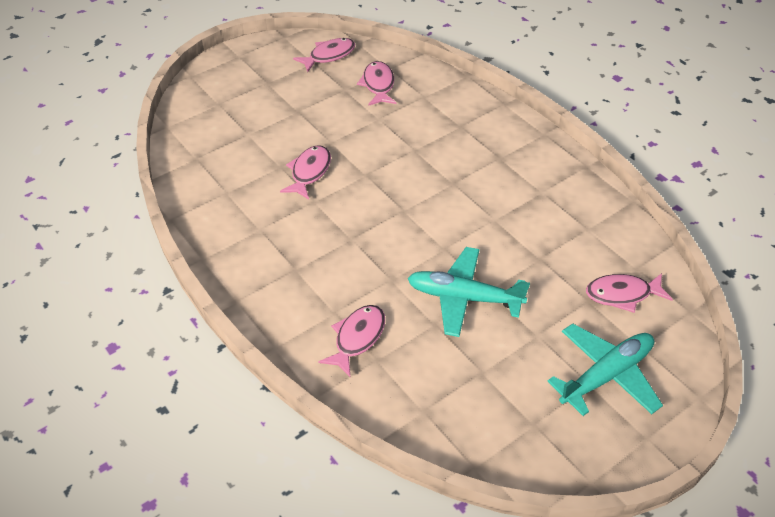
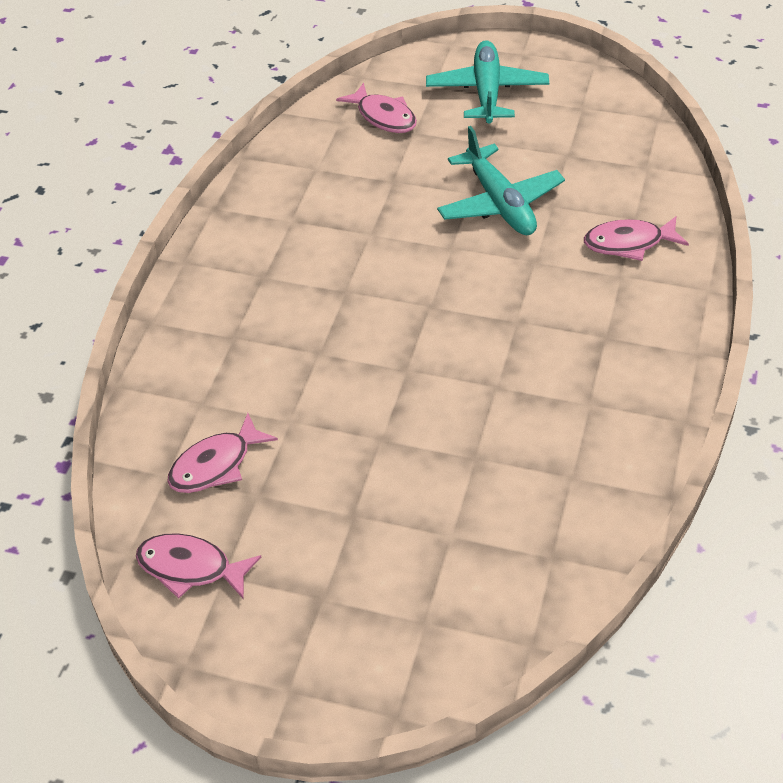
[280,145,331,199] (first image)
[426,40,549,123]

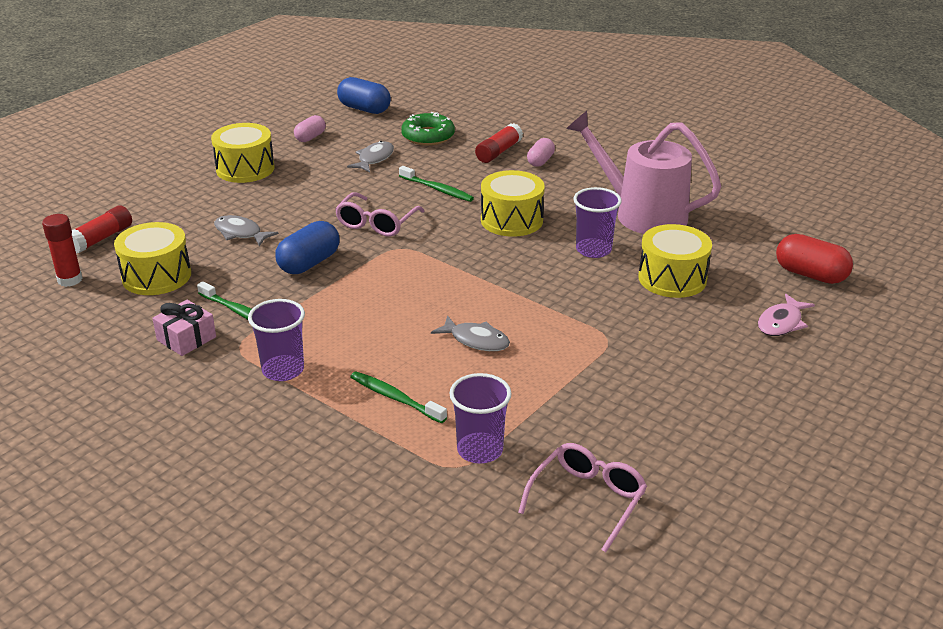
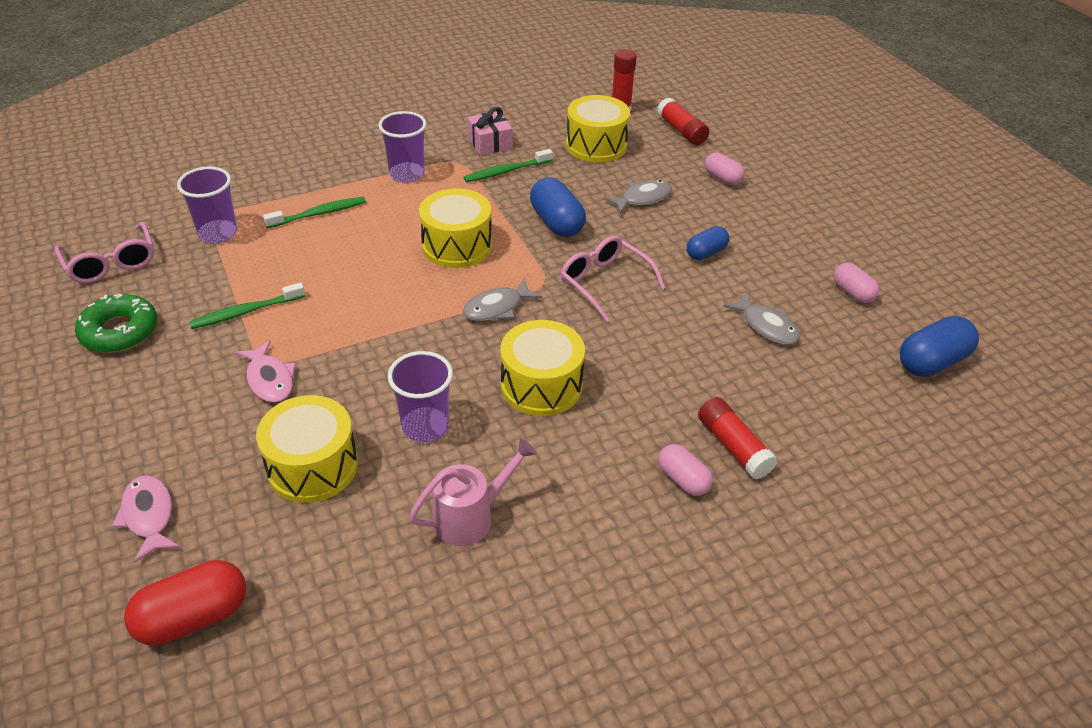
[235,340,296,403]
[687,226,729,260]
[705,152,745,185]
[419,188,492,268]
[189,282,305,329]
[75,294,157,353]
[463,279,542,321]
[409,438,537,546]

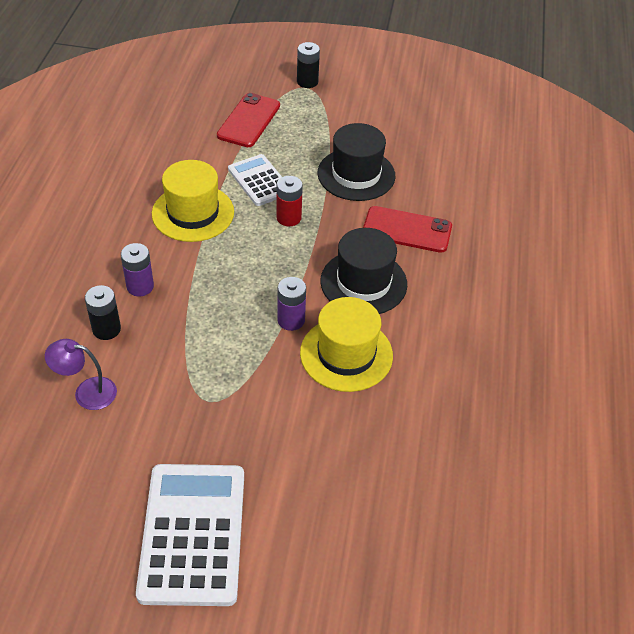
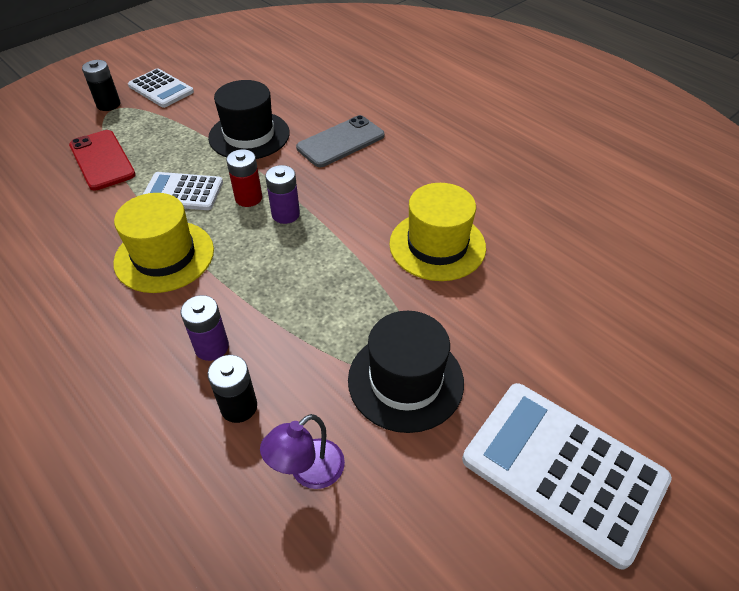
[128,68,194,108]
[265,165,300,224]
[348,311,464,433]
[296,115,385,167]

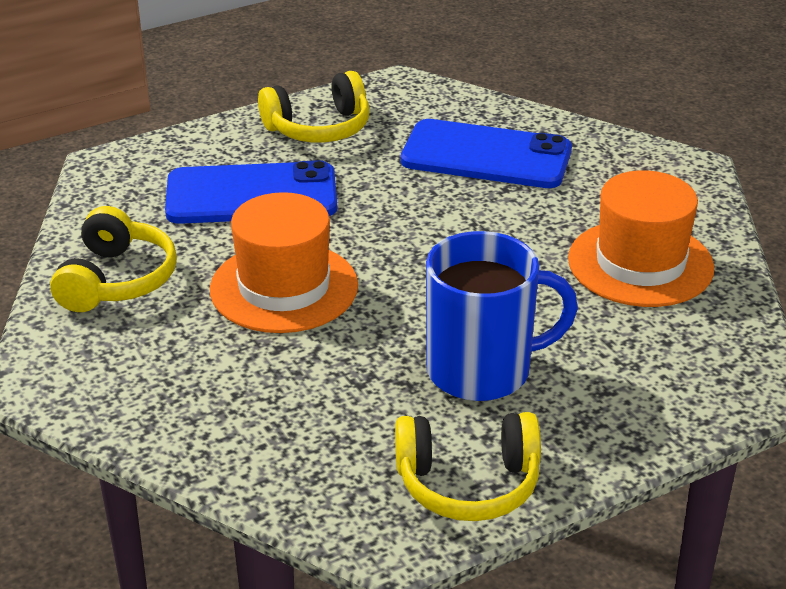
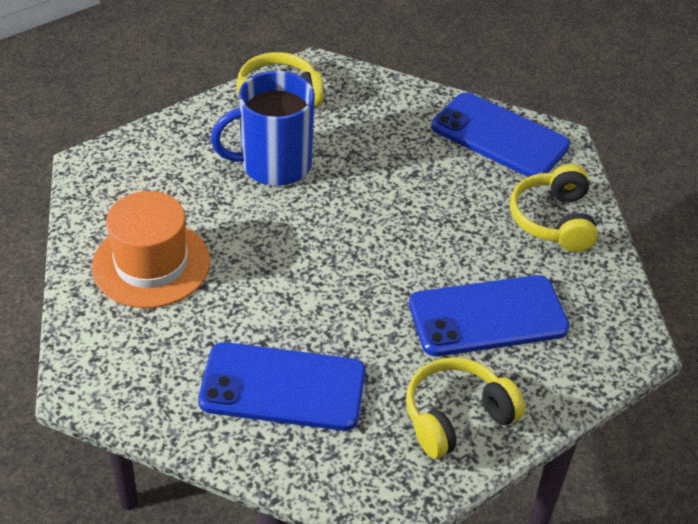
[210,192,358,333] (first image)
[432,93,570,177]

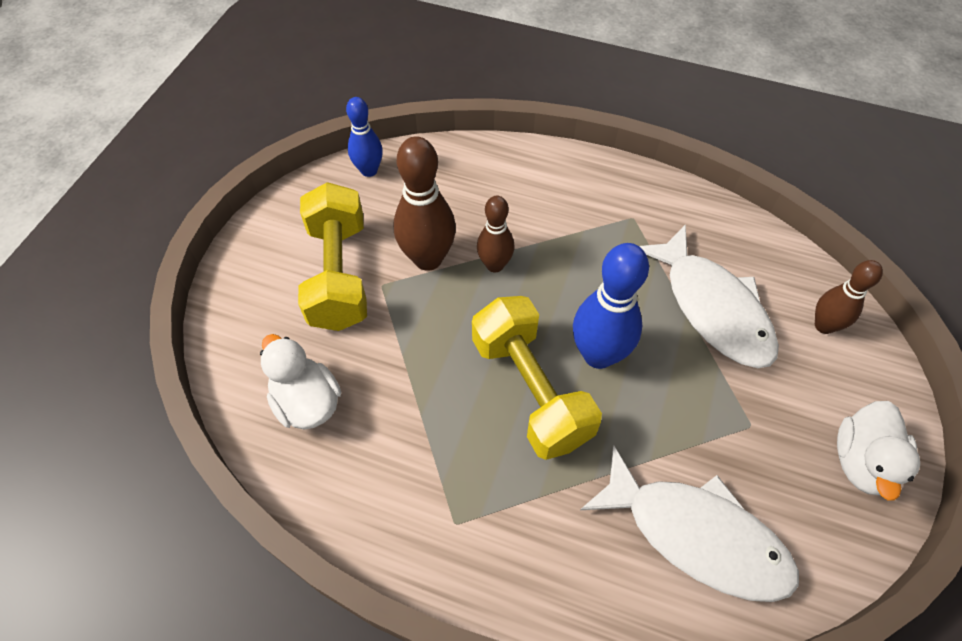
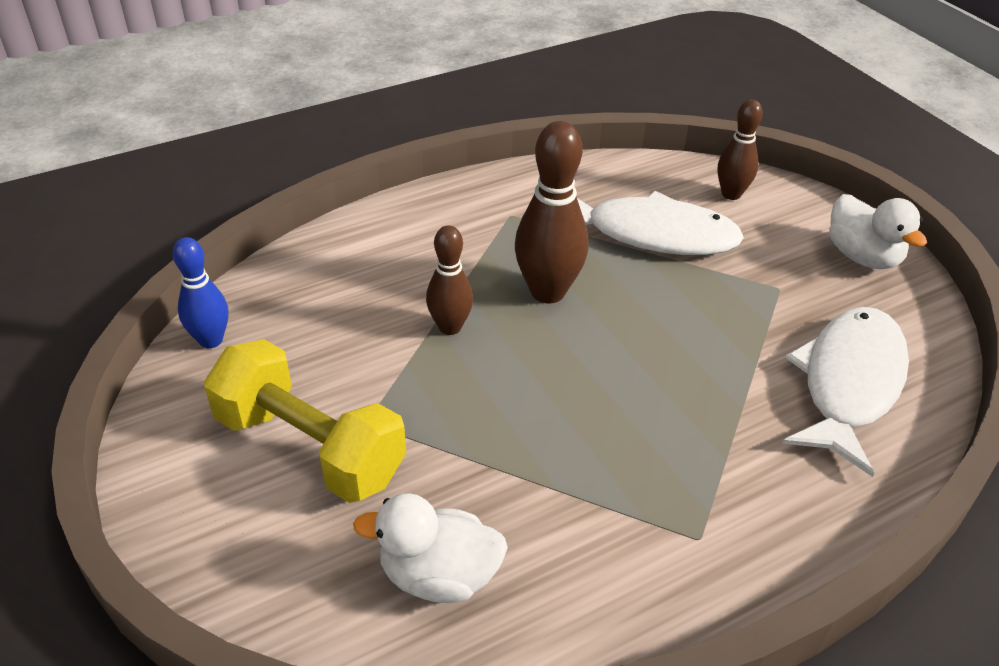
[472,296,602,460] (first image)
[573,243,649,369] (first image)
[515,121,588,303]
[782,307,909,477]

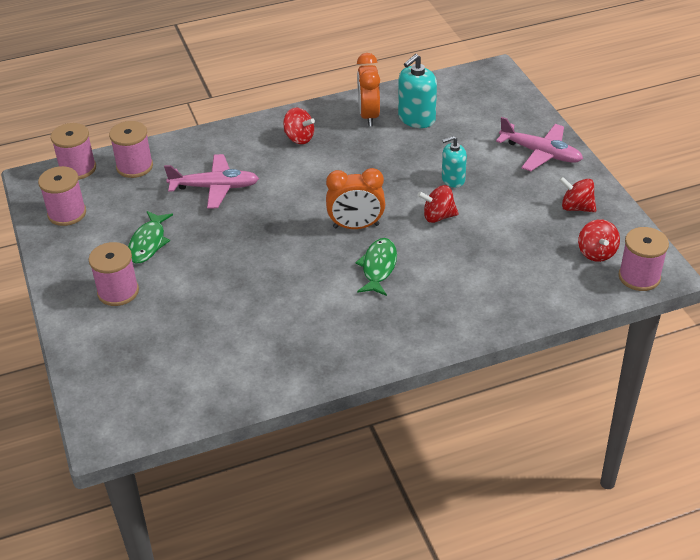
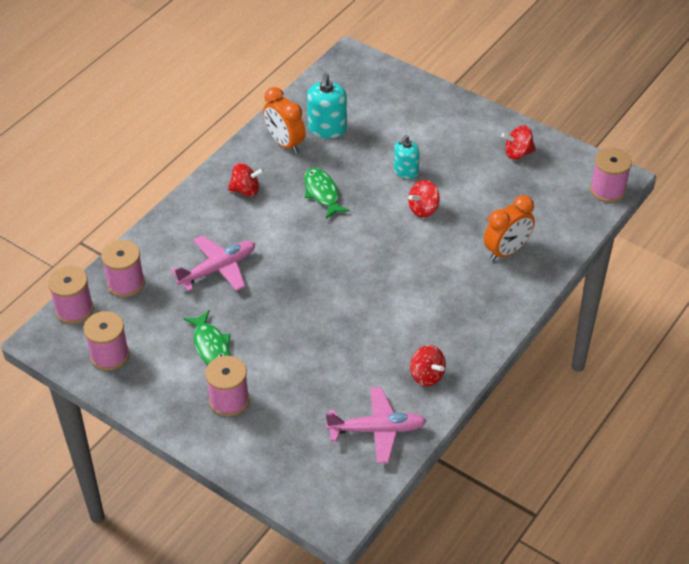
[484,195,535,261]
[304,168,350,219]
[326,387,427,464]
[410,345,446,386]

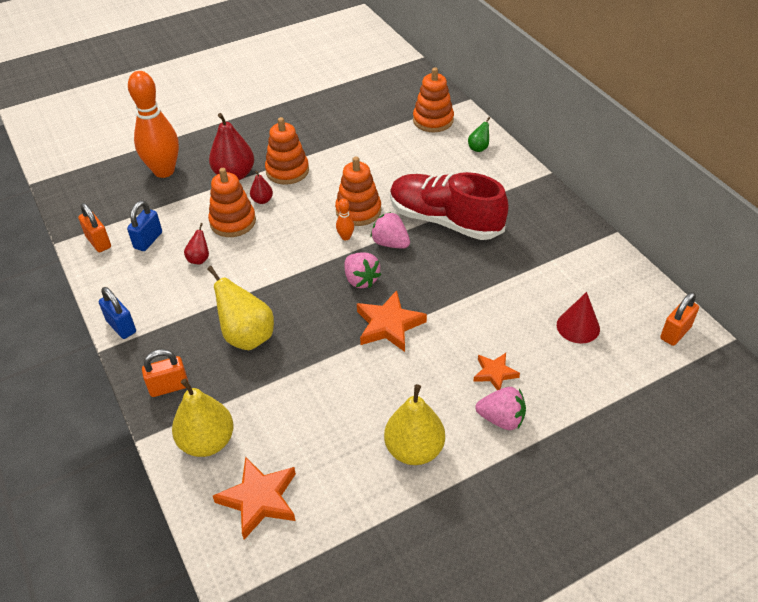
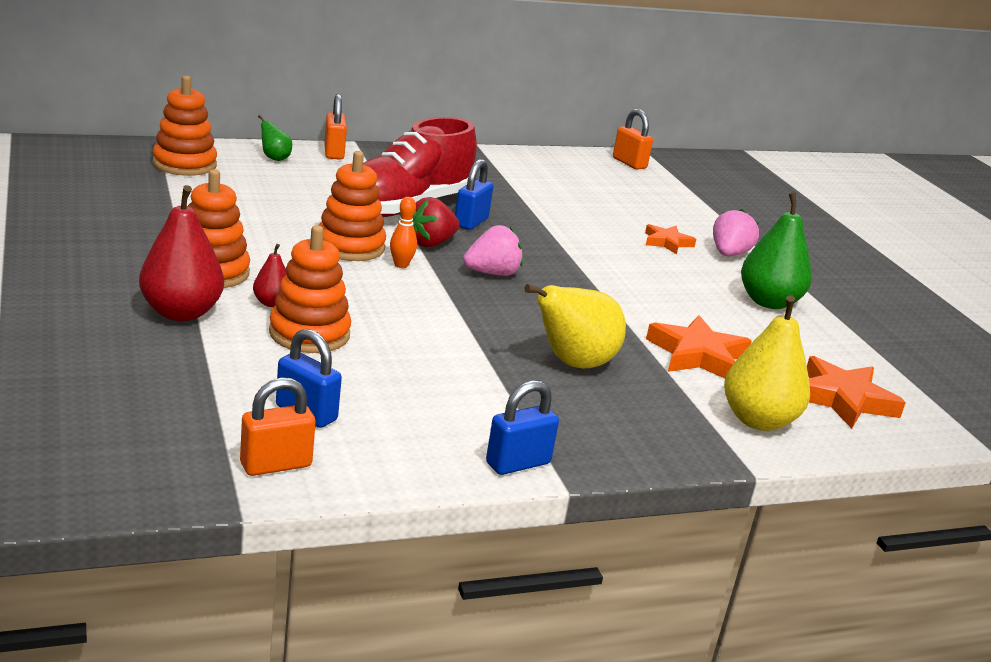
[128,71,179,178] (first image)
[184,223,209,264] (first image)
[557,292,600,344] (first image)
[455,159,493,230]
[324,94,347,160]
[646,315,752,379]
[413,197,460,247]
[741,192,812,309]

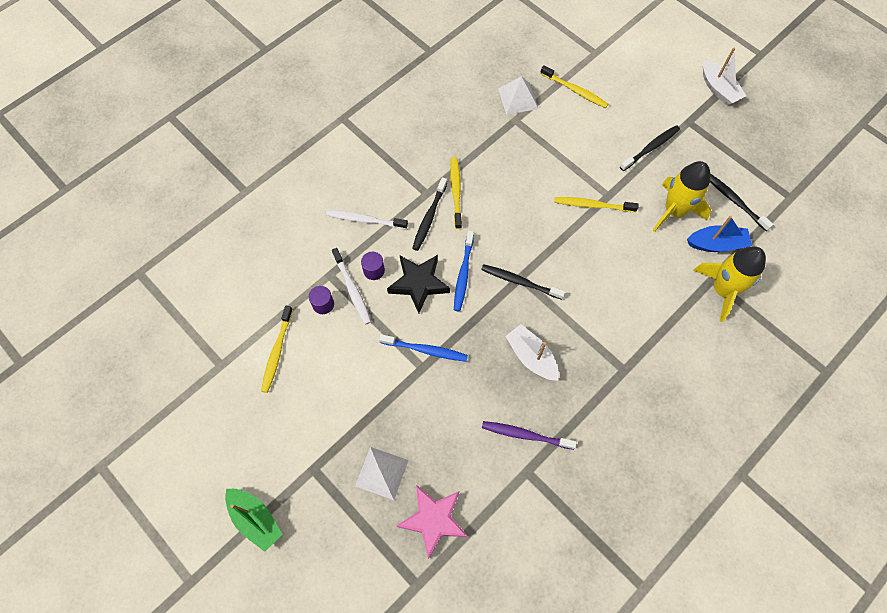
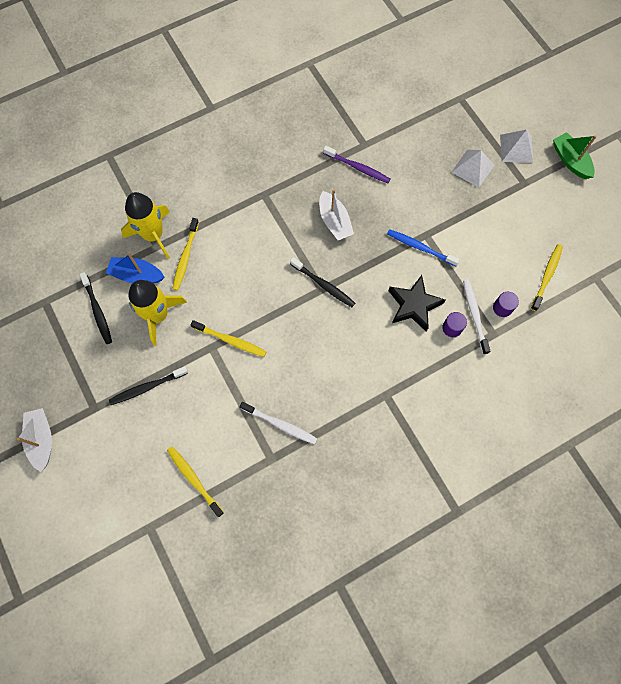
[397,485,468,559] (first image)
[412,177,447,251] (first image)
[454,231,474,311] (first image)
[240,402,317,444]
[172,218,199,290]
[500,130,533,163]

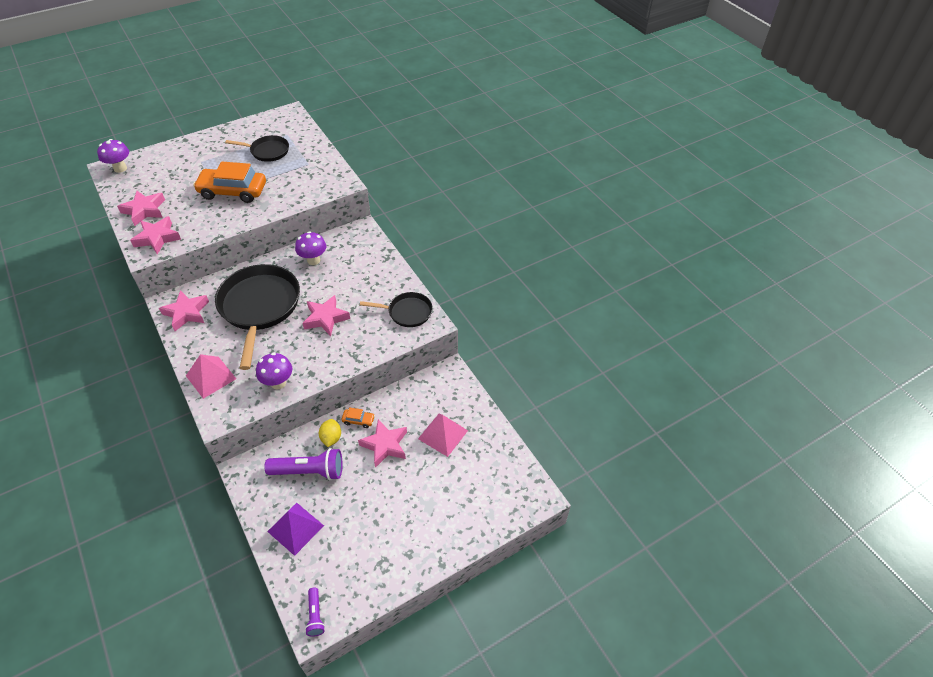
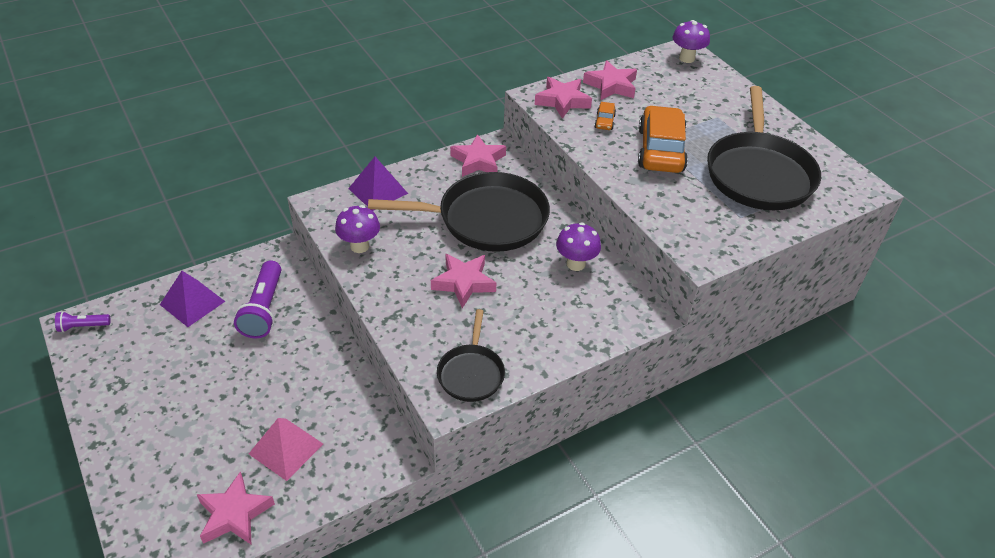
[319,419,341,447] (first image)
[594,102,616,130]
[197,471,275,544]
[348,157,408,211]
[707,86,821,210]

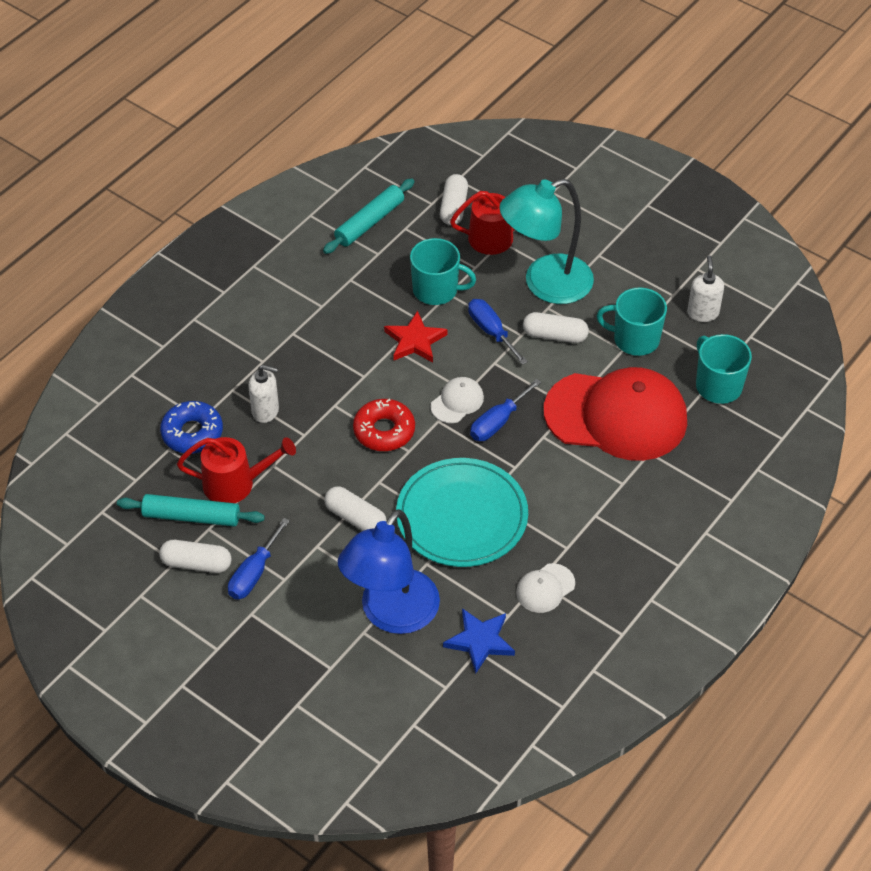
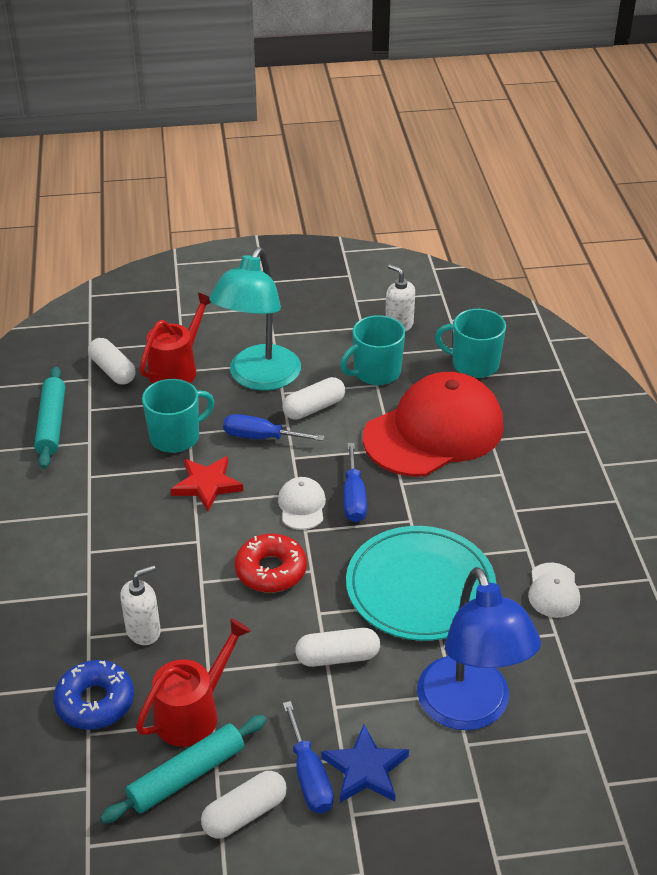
[321,725,409,803]

